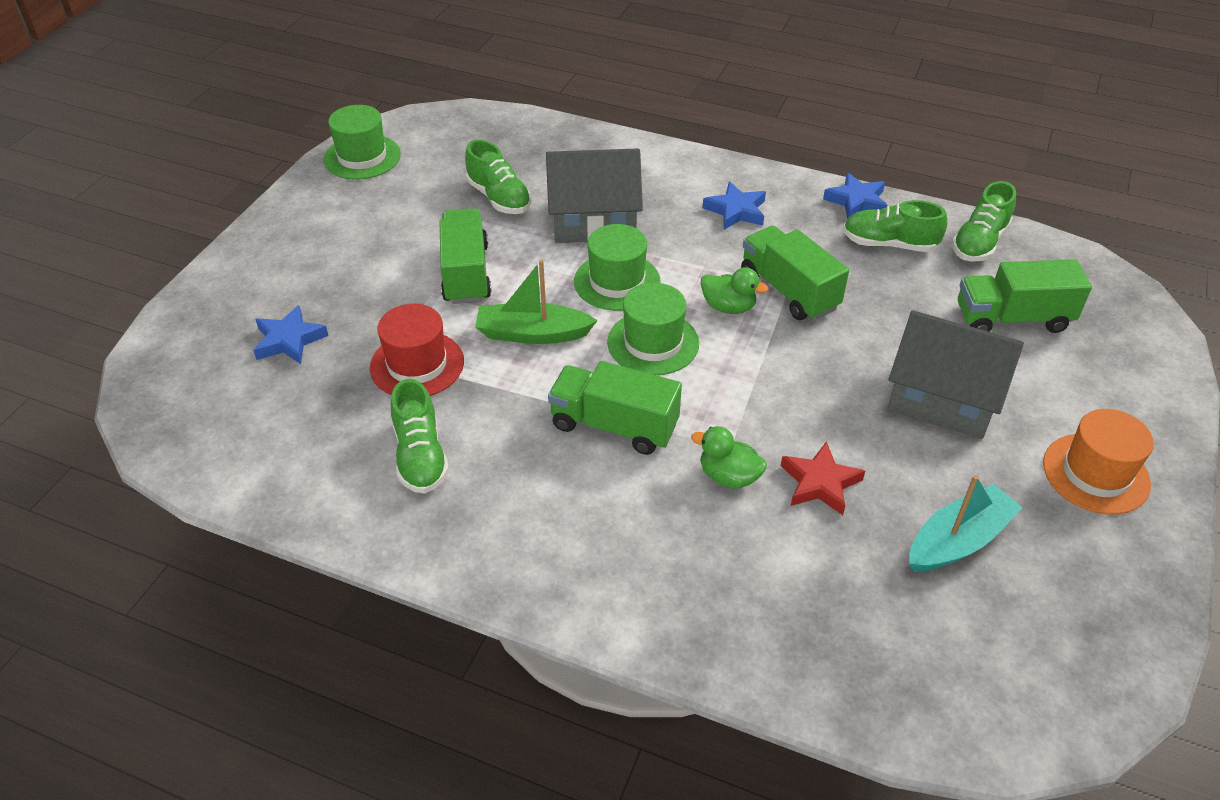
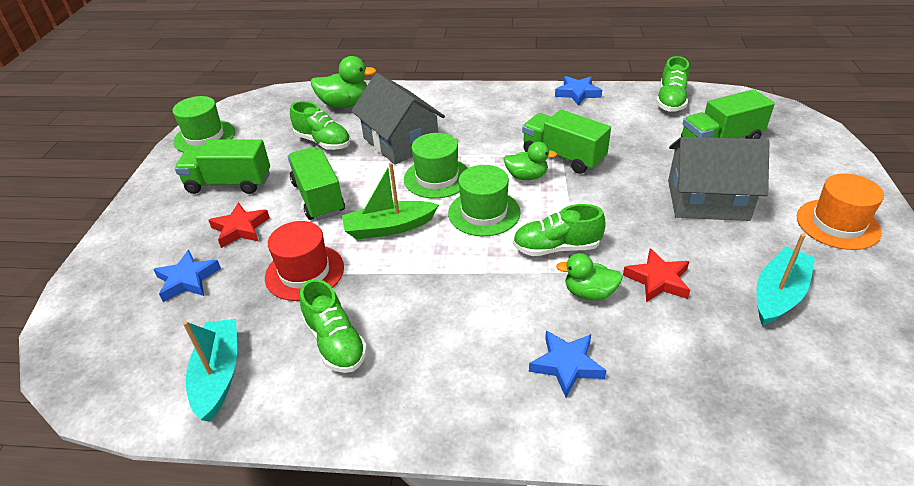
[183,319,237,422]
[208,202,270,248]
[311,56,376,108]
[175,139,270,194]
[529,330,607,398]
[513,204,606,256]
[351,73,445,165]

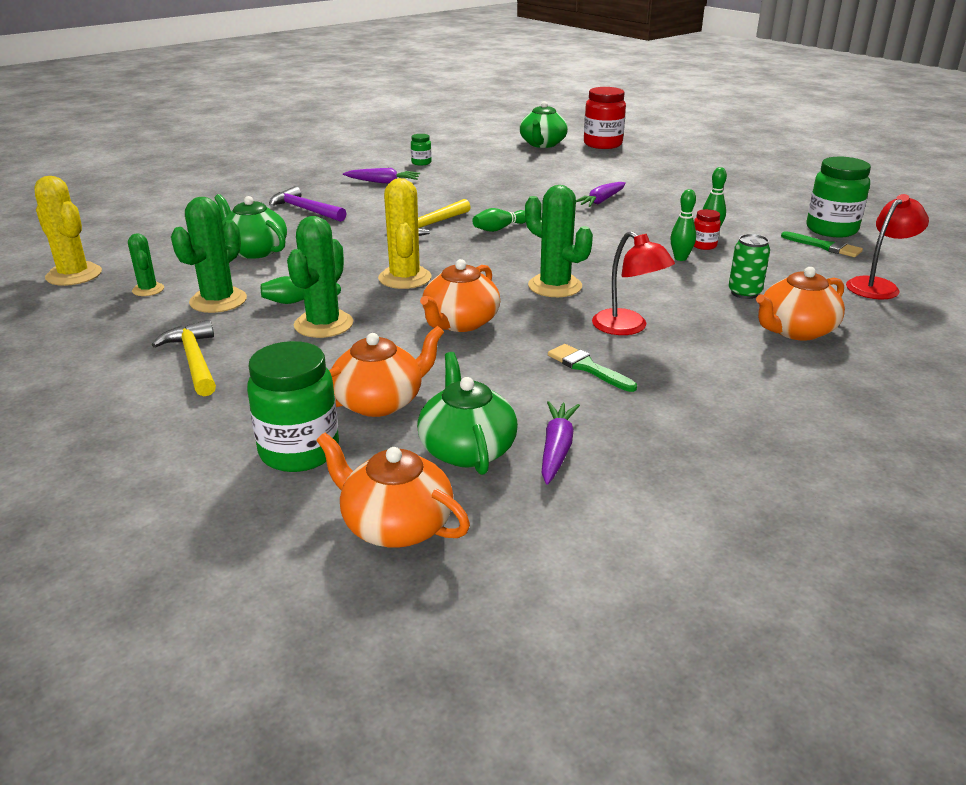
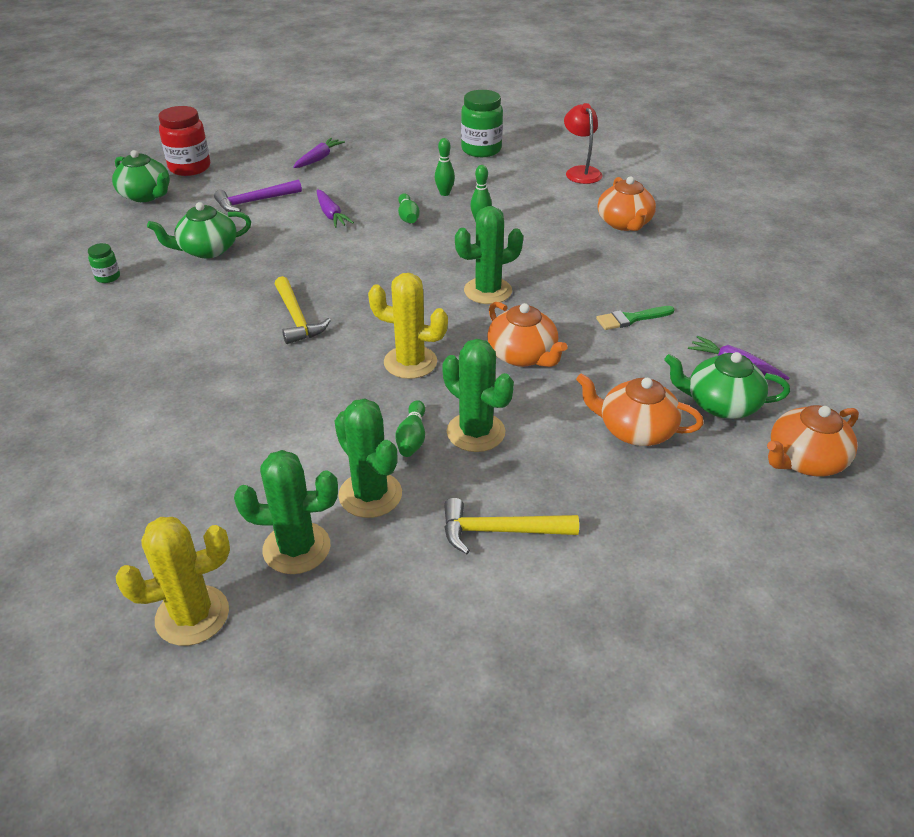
[247,341,339,472] (first image)
[592,231,675,335] (first image)
[694,209,721,250] (first image)
[729,234,770,299] (first image)
[781,231,863,257] (first image)
[147,202,251,258]
[214,180,302,212]
[293,138,345,168]
[398,193,420,223]
[576,373,704,446]
[234,450,338,574]

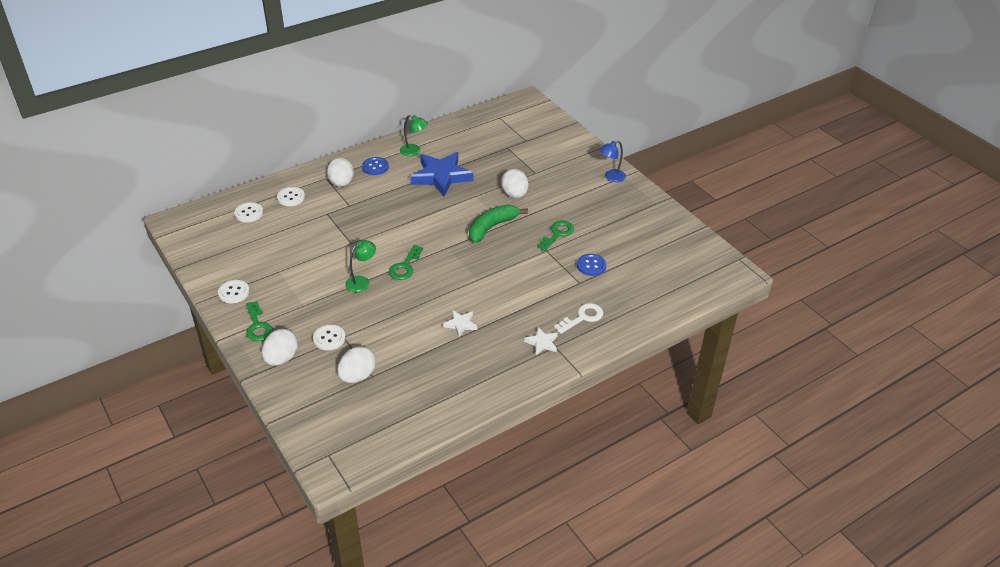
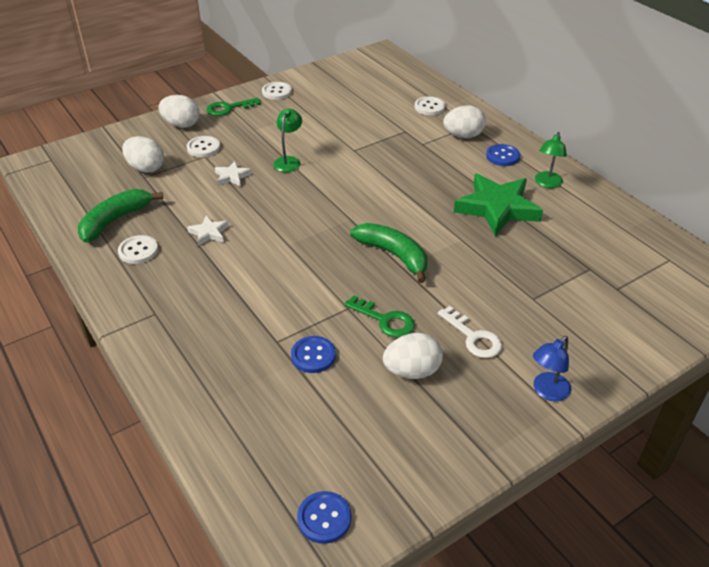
[389,245,423,280] (first image)
[78,189,163,243]
[297,491,351,544]
[118,235,158,264]
[383,333,443,379]
[215,161,252,187]
[438,306,502,358]
[454,173,543,237]
[273,109,302,172]
[533,336,571,401]

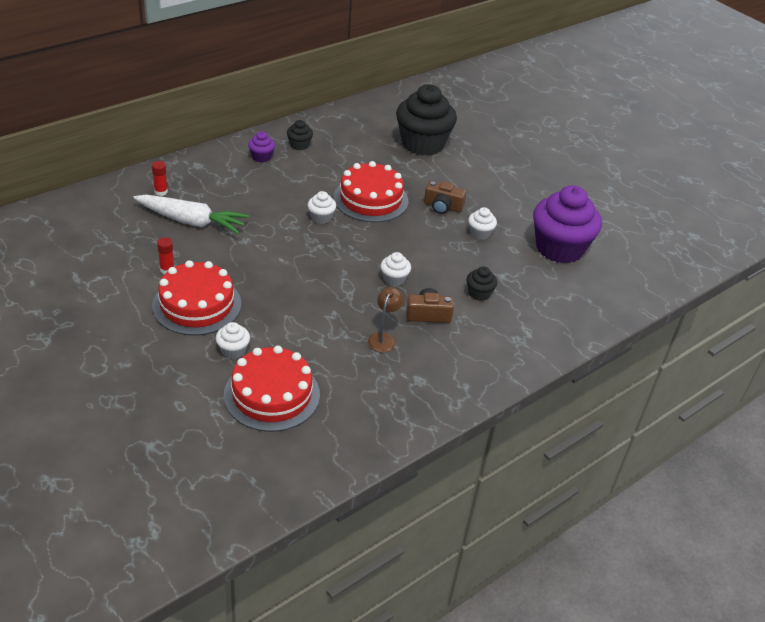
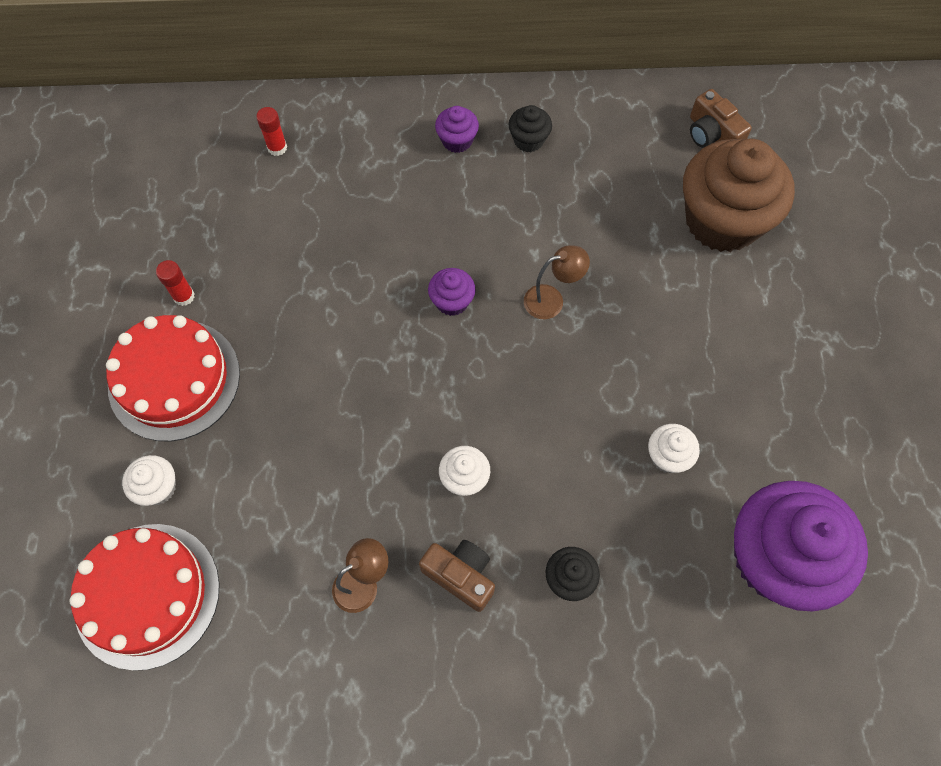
[133,195,249,234] (first image)
[690,89,752,148]
[524,245,590,320]
[428,268,475,316]
[683,138,795,252]

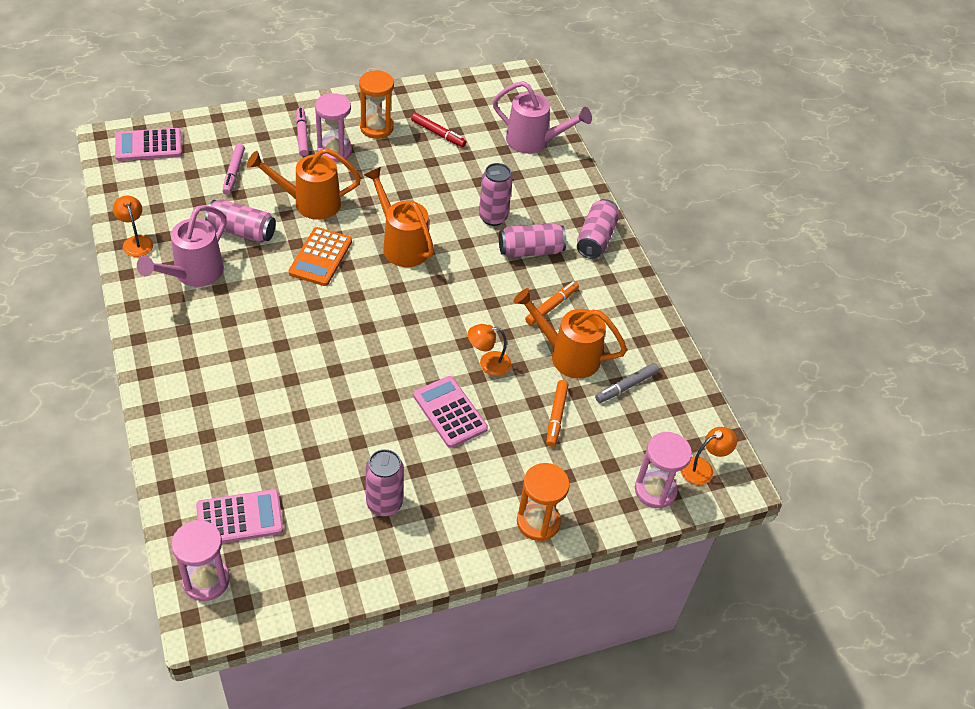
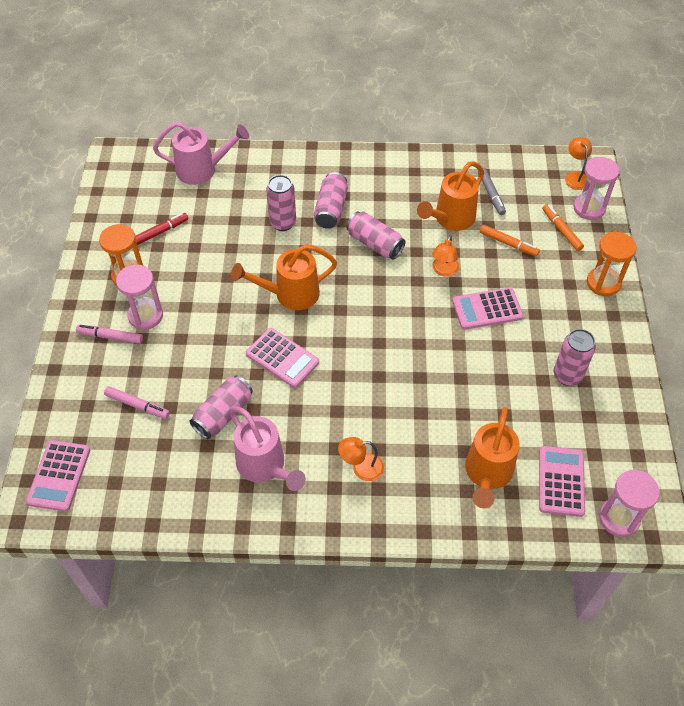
[338,437,384,481]
[465,407,520,508]
[542,204,584,251]
[346,211,406,260]
[246,328,319,388]
[153,122,249,185]

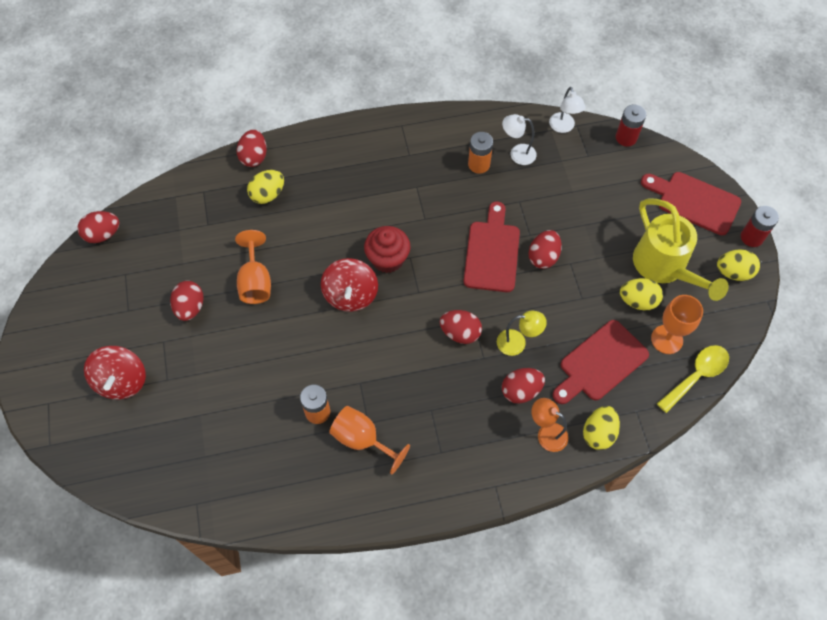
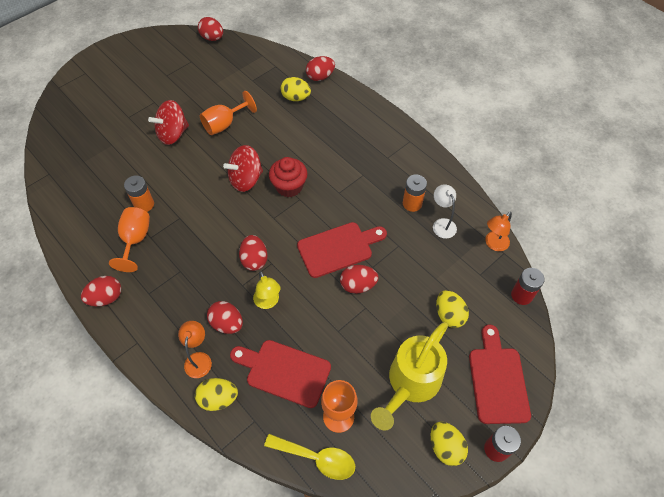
[148,100,189,145]
[81,276,121,306]
[436,290,469,328]
[485,212,512,251]

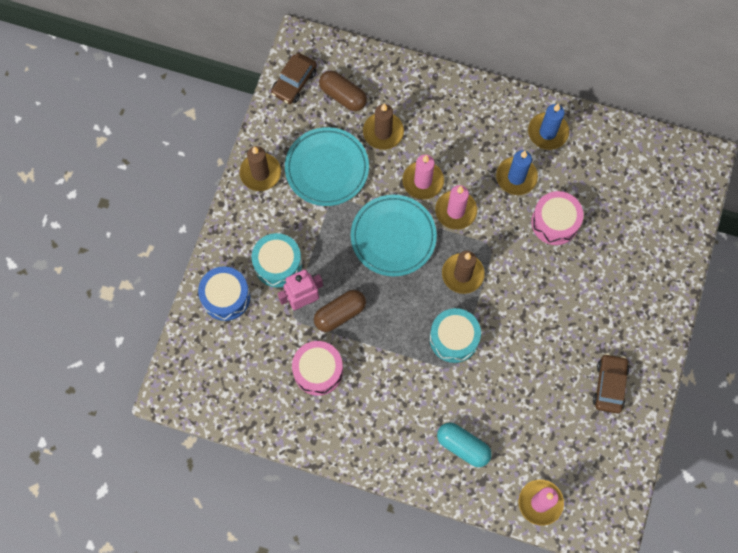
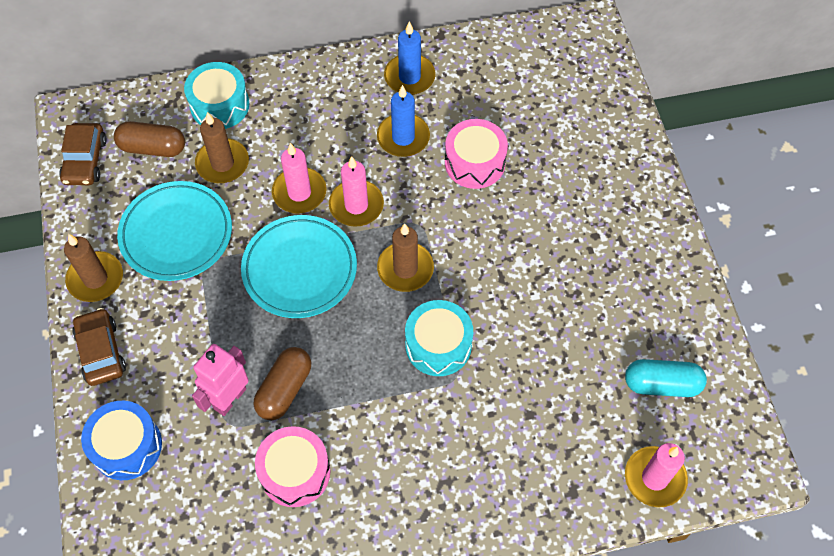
[184,62,249,129]
[625,359,707,397]
[72,308,126,386]

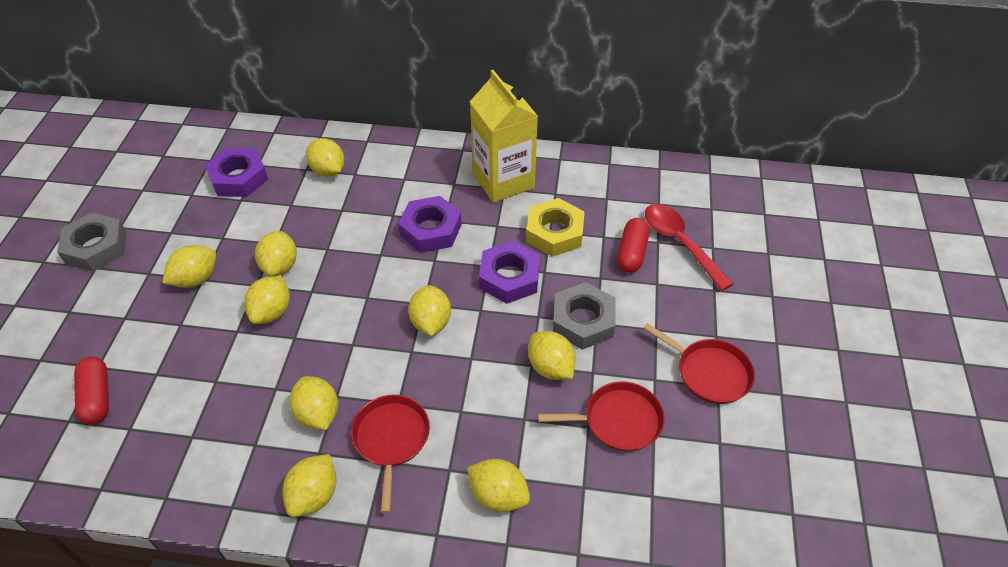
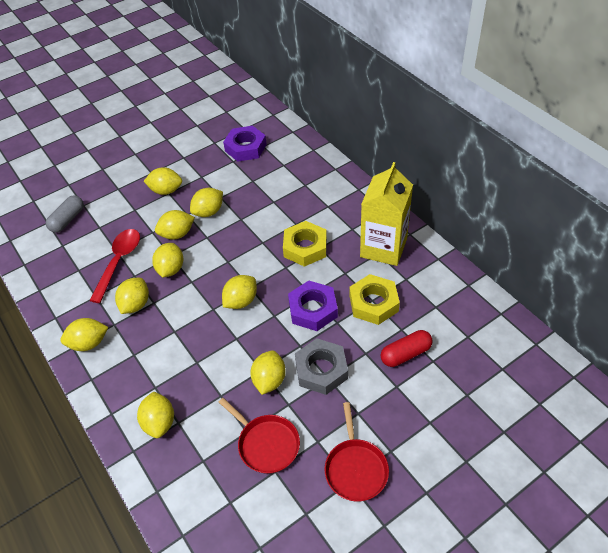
[57,212,126,272] (first image)
[351,395,430,513] (first image)
[152,243,183,278]
[89,229,140,303]
[46,195,84,233]
[283,221,327,267]

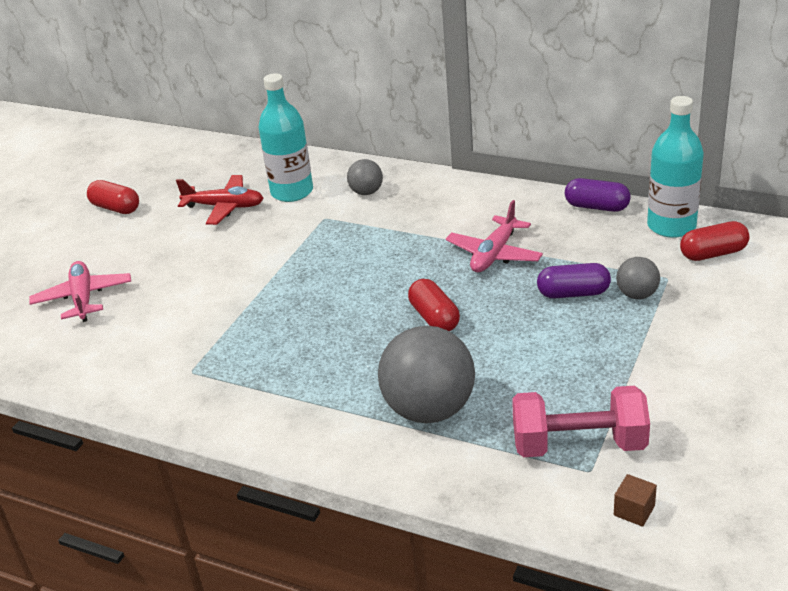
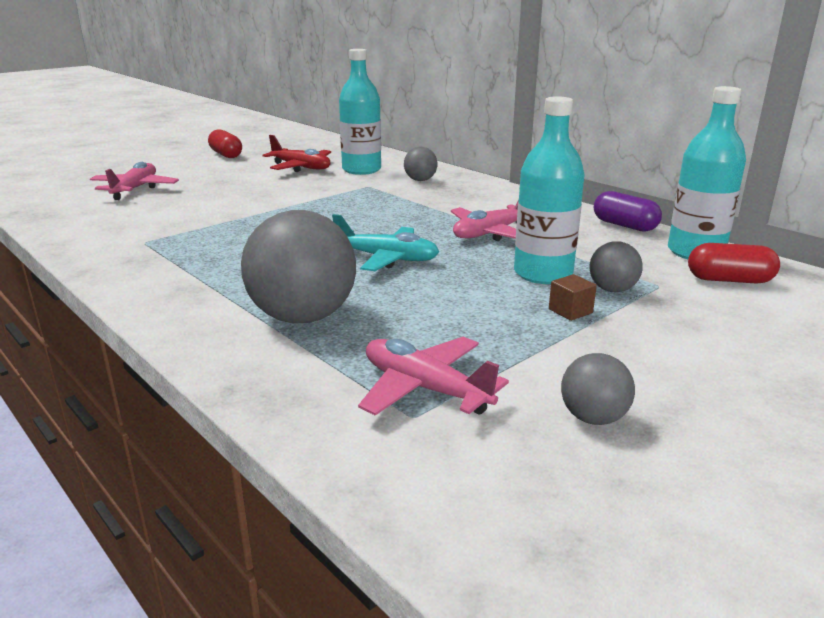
[561,353,635,425]
[549,274,597,321]
[332,214,439,271]
[358,337,509,415]
[514,96,585,284]

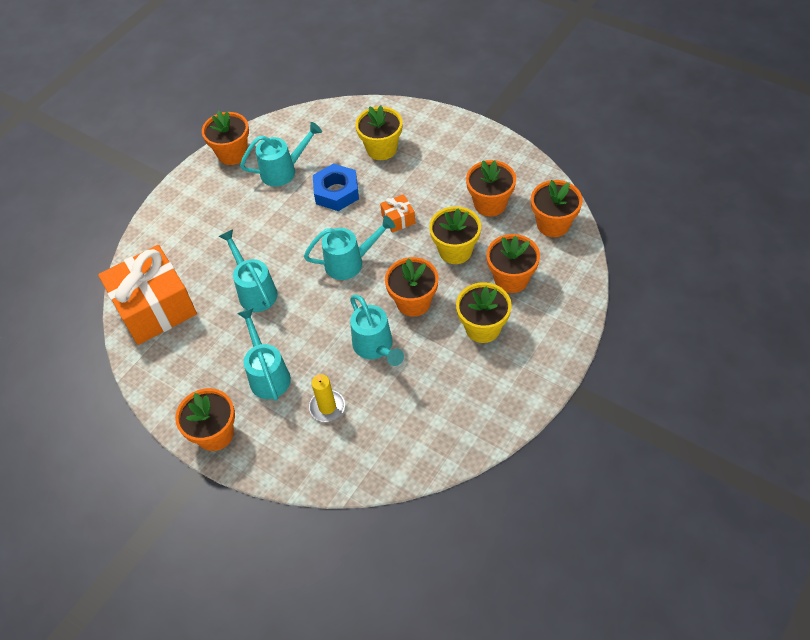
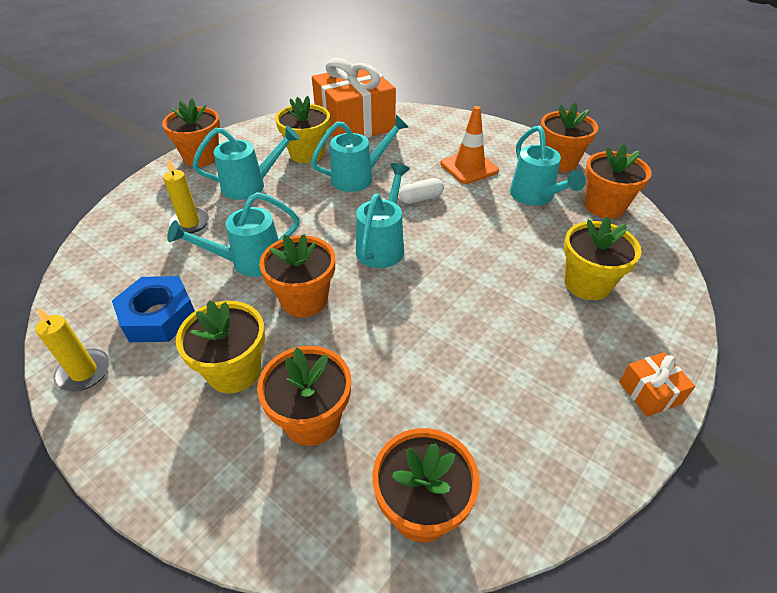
[35,307,109,391]
[399,178,444,204]
[441,106,499,184]
[112,276,195,342]
[619,352,695,417]
[275,96,330,163]
[585,144,652,219]
[356,163,410,268]

